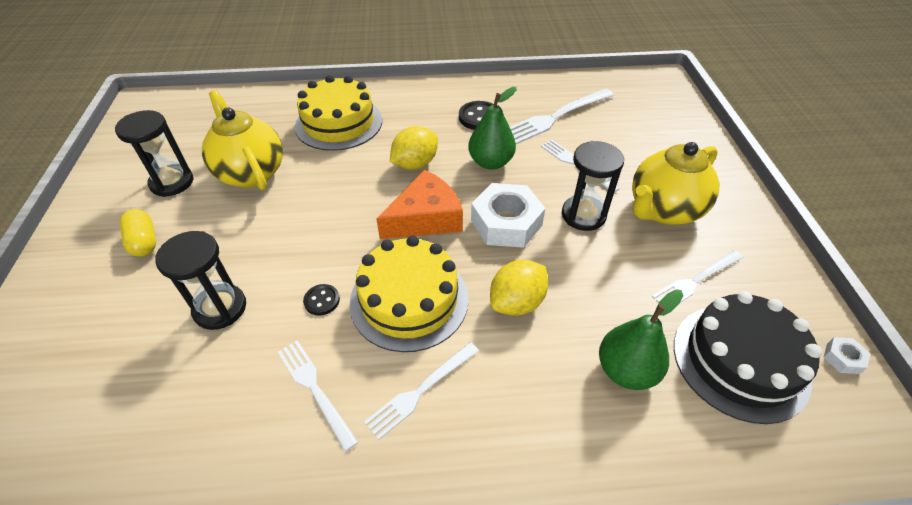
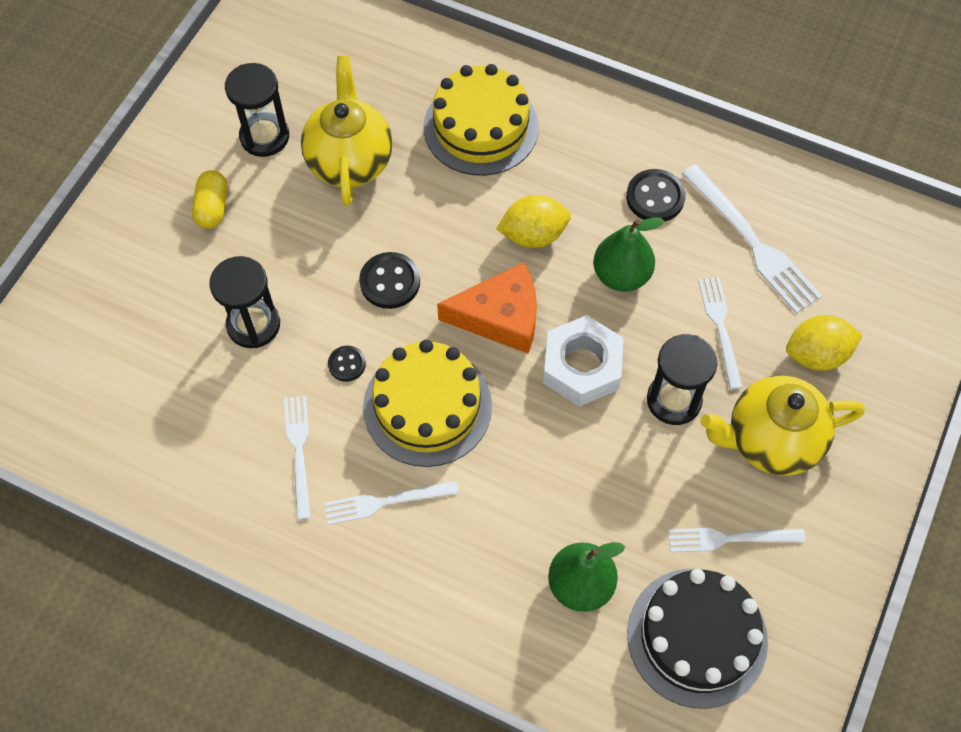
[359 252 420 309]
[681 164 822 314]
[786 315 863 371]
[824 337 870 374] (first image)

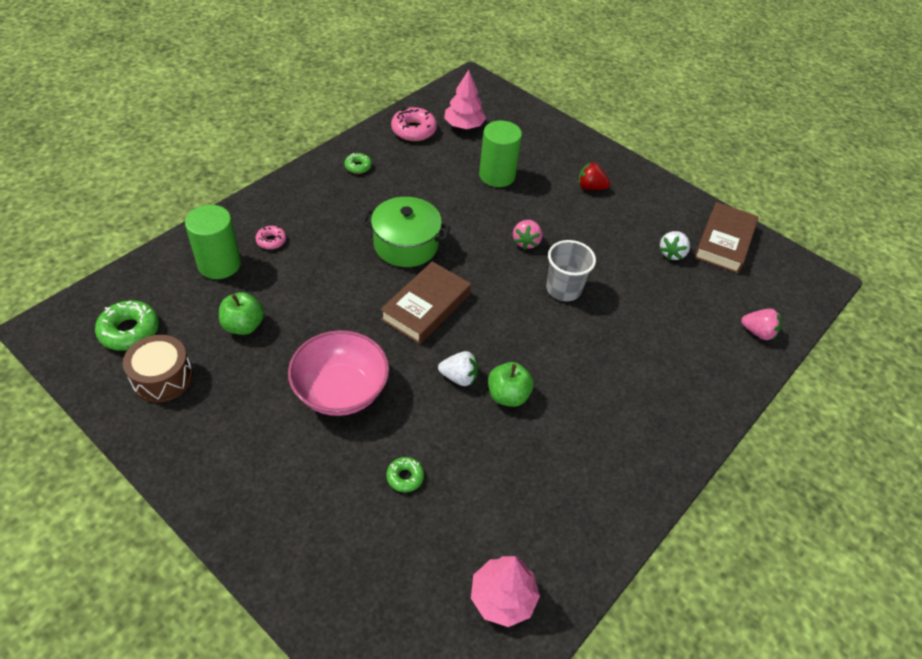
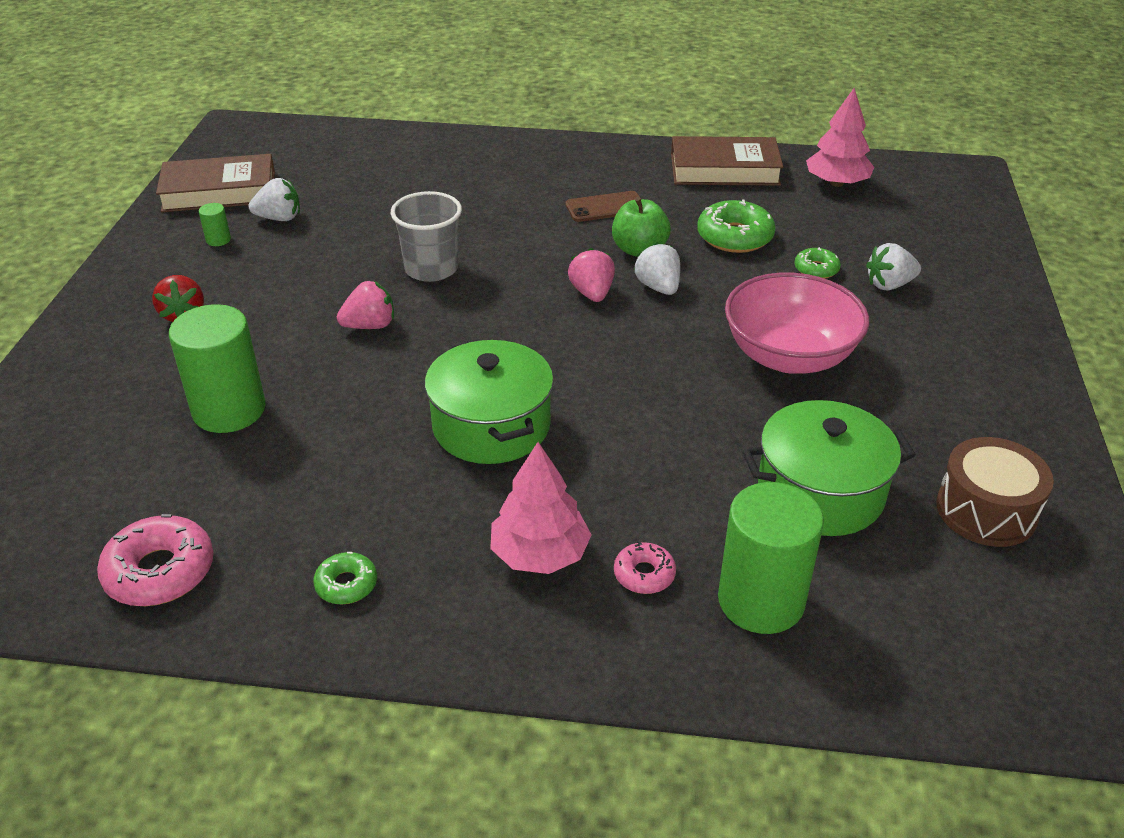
[199 203 231 246]
[490 442 592 574]
[565 191 640 222]
[568 248 615 302]
[671 136 783 186]
[697 199 775 253]
[742 400 916 536]
[866 243 921 290]

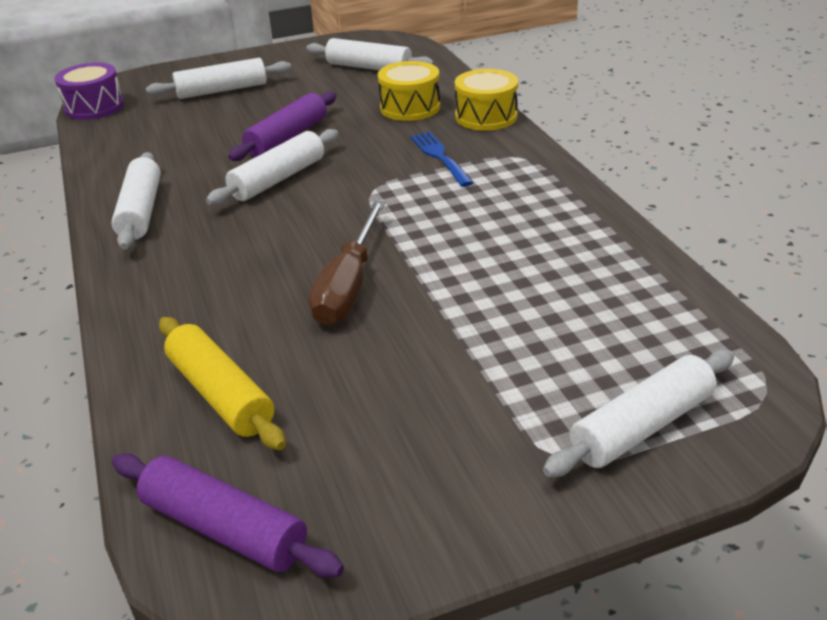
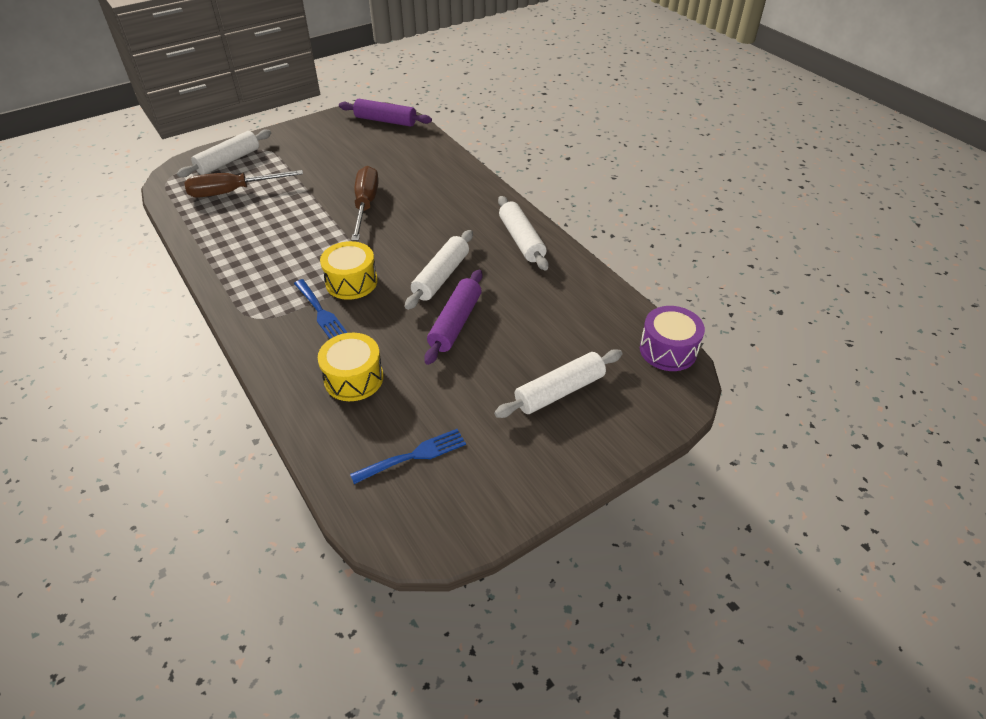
[184 170 303 198]
[320 241 378 300]
[350 429 466 484]
[159 317 286 450] (first image)

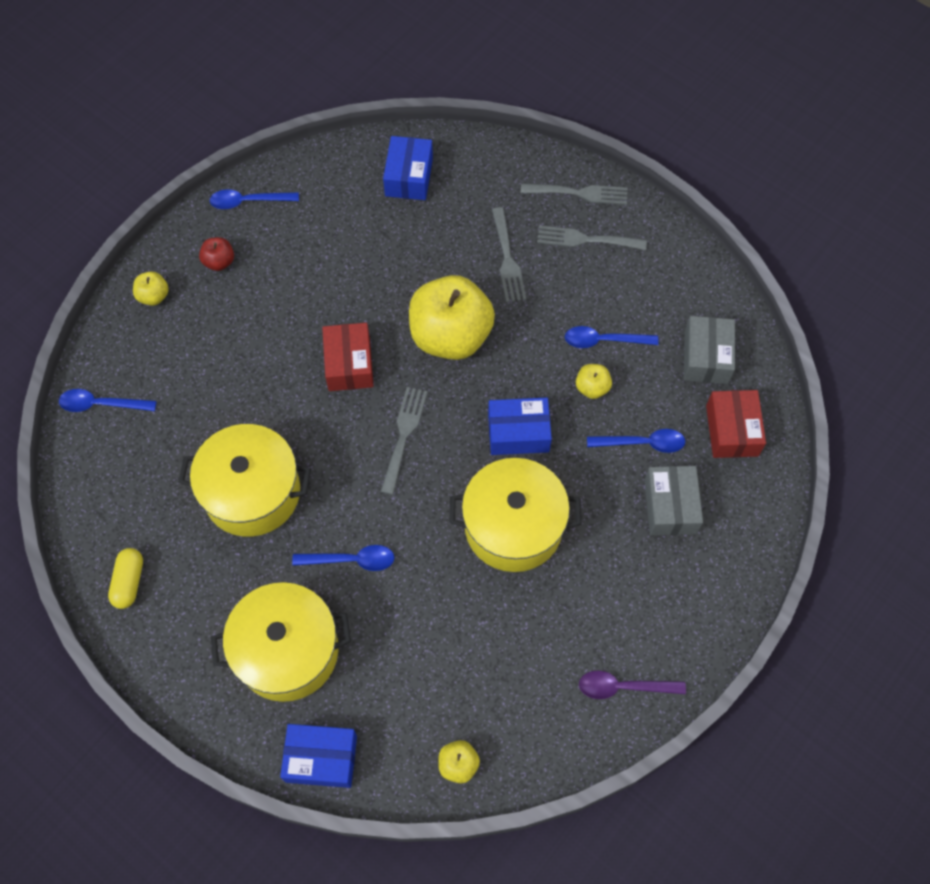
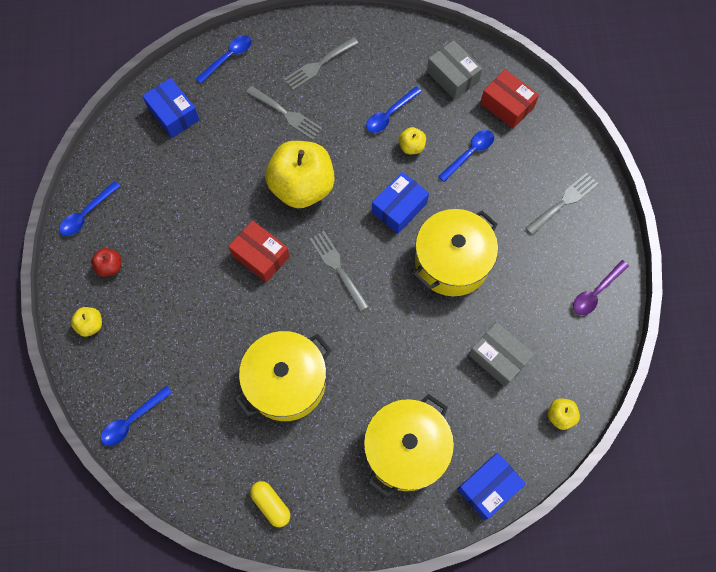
[196 35 252 84]
[469 322 534 387]
[526 173 598 235]

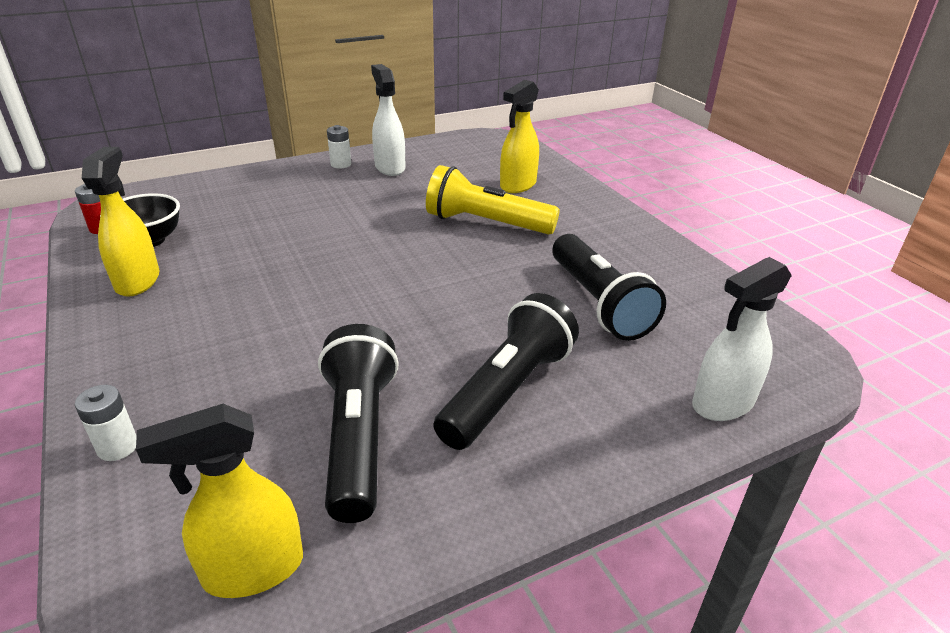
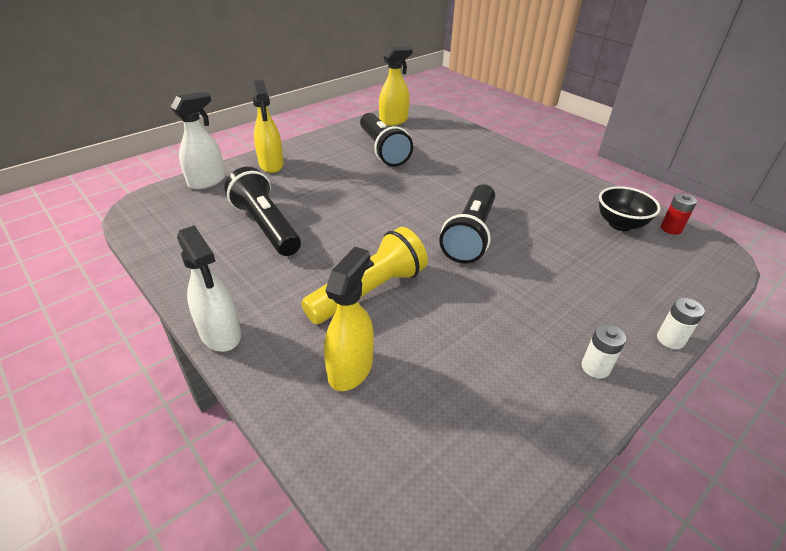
[177 225 241 352]
[253 80 284 173]
[301 227 428 324]
[439 184 495 264]
[657 298 705 349]

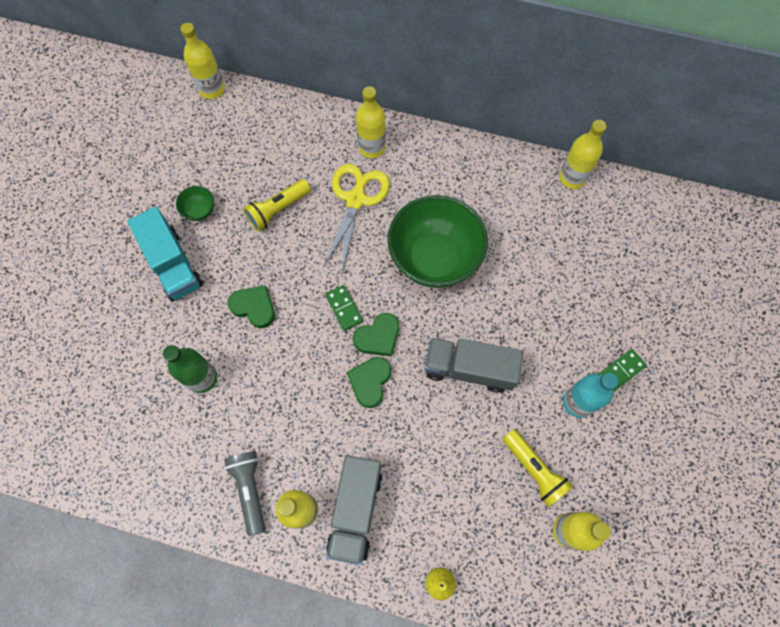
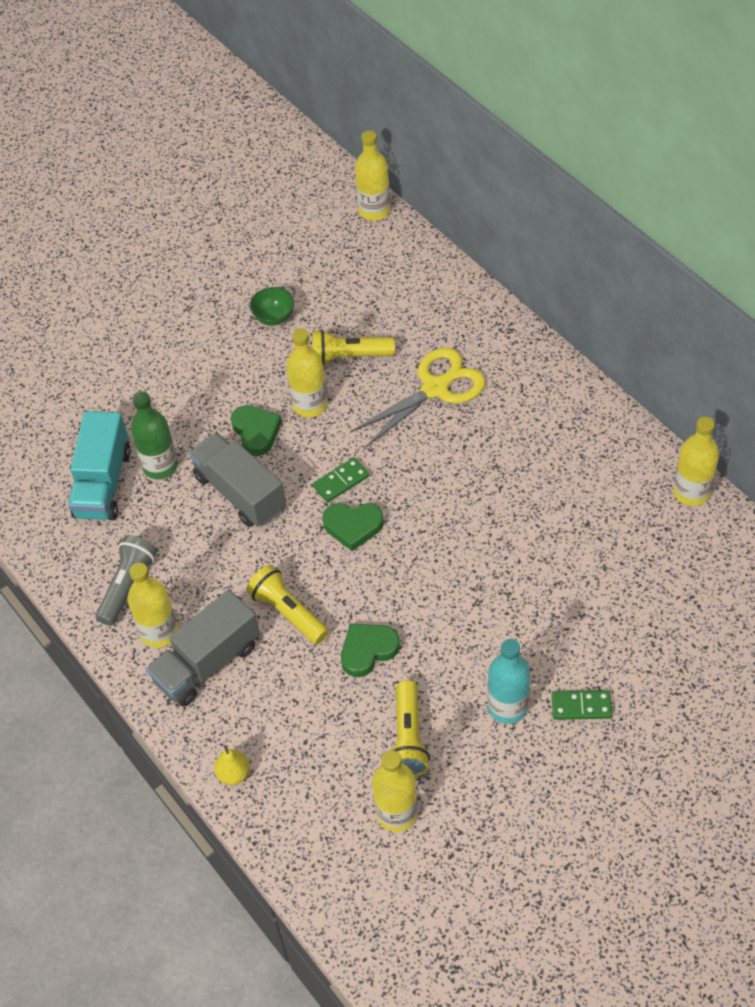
[68 411 131 520]
[189 432 286 527]
[246 565 329 644]
[286 328 327 417]
[313 457 369 503]
[341 623 400 677]
[387 195 488 288] (first image)

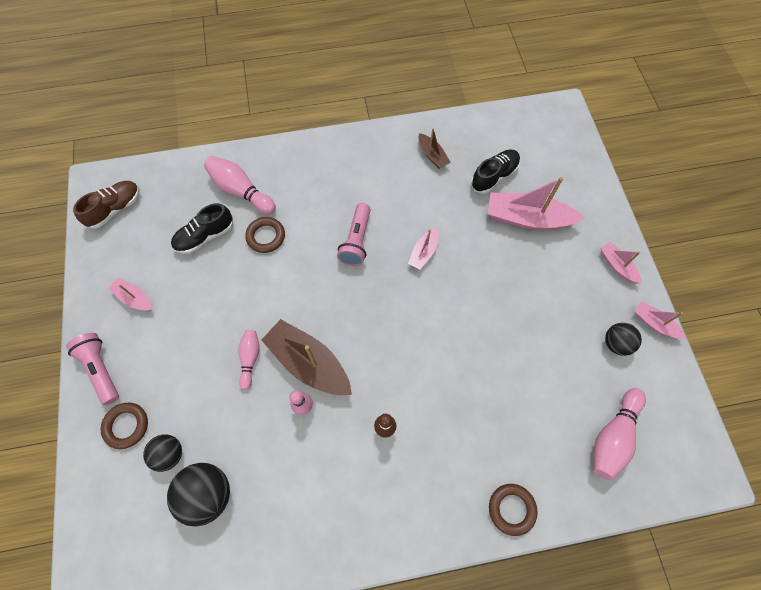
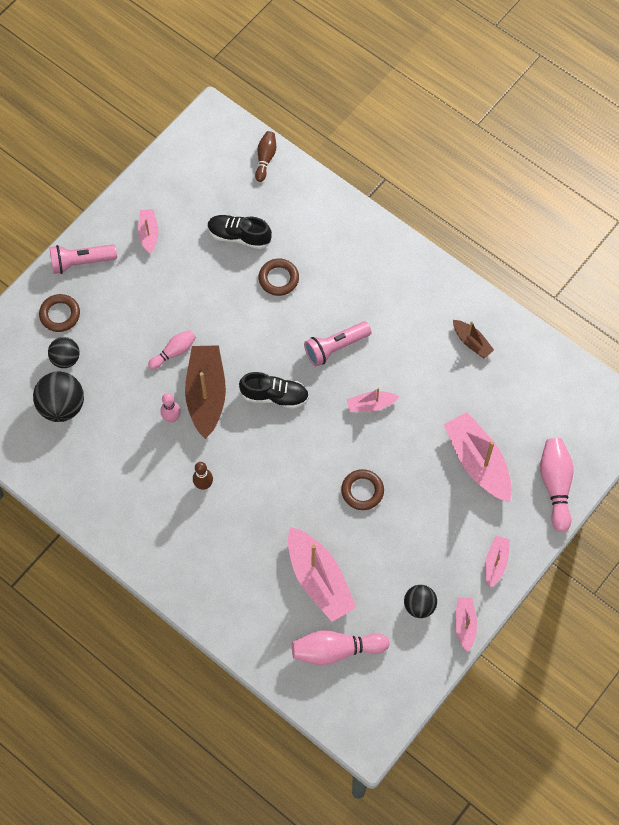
[50 244 117 274]
[239 372 309 409]
[255 131 276 182]
[288 527 356 622]
[341 469 384 510]
[453 320 494 359]
[540 438 574 532]
[73 181 140 229] (first image)

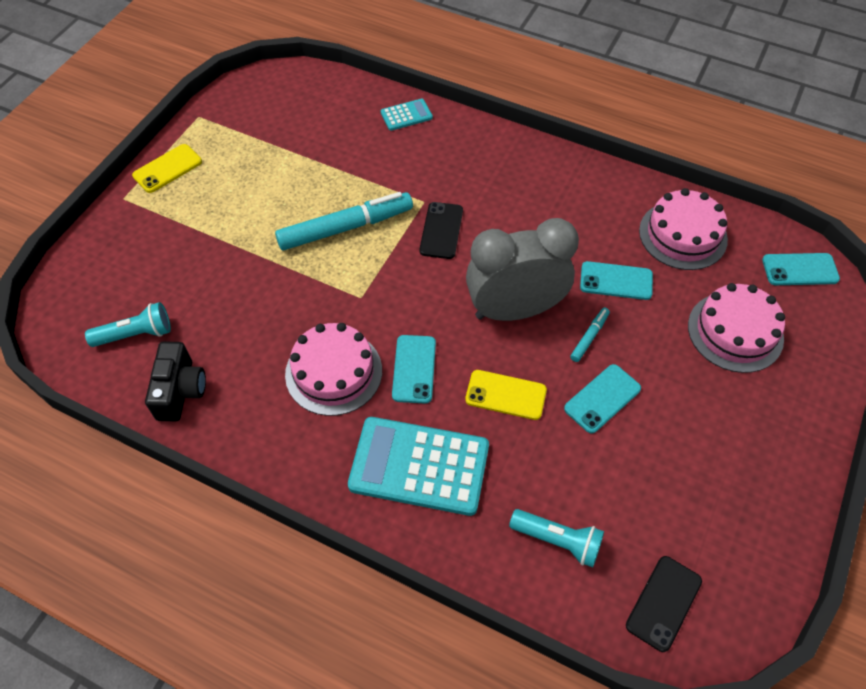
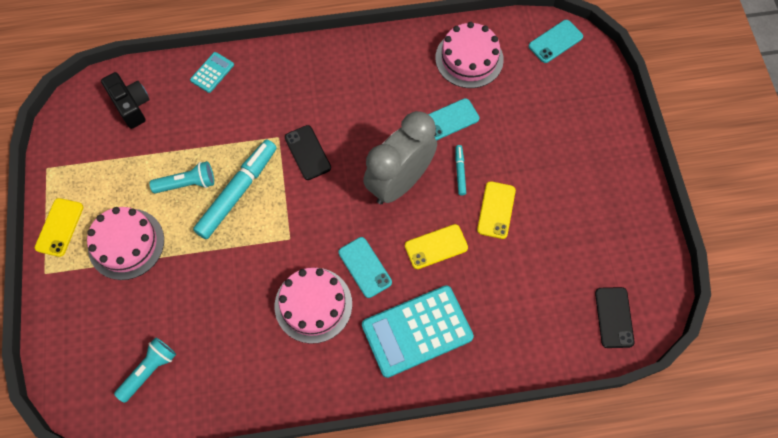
[87 207 164 280]
[101 72 150 129]
[149 161 214 193]
[477 181 516 239]

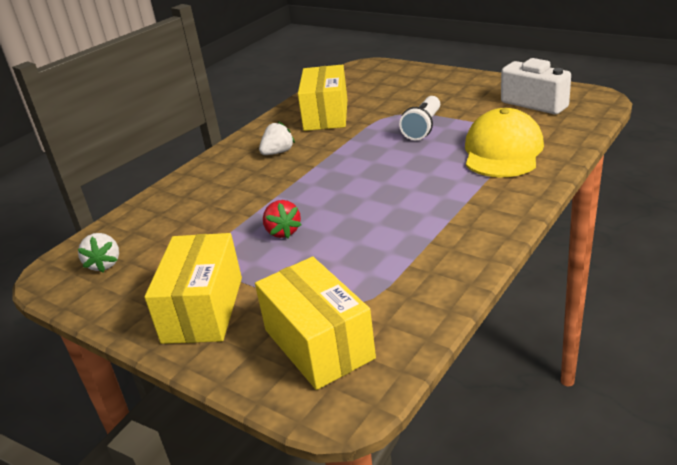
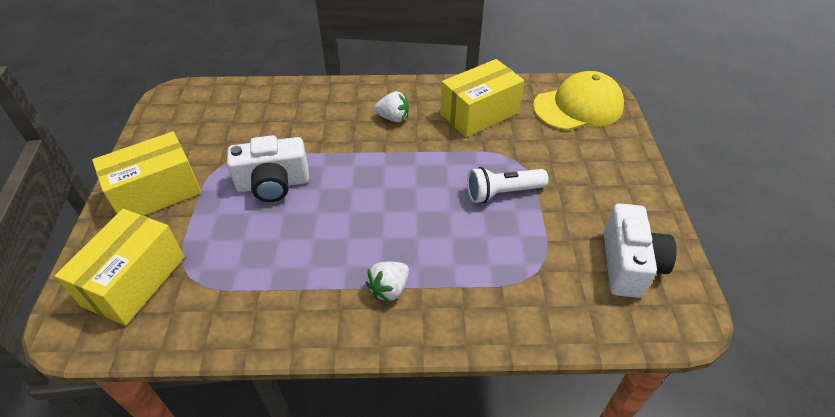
[227 135 309 202]
[366 262 409 303]
[533 71 624 131]

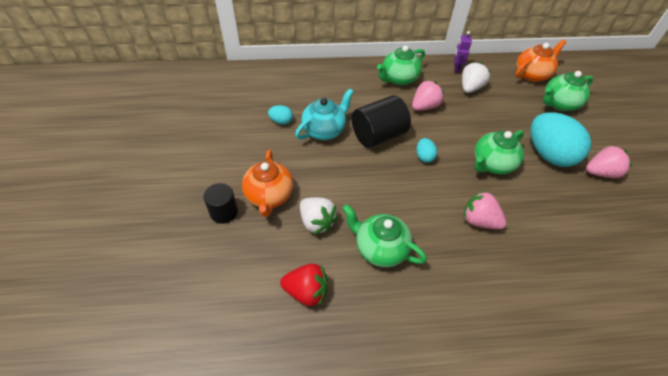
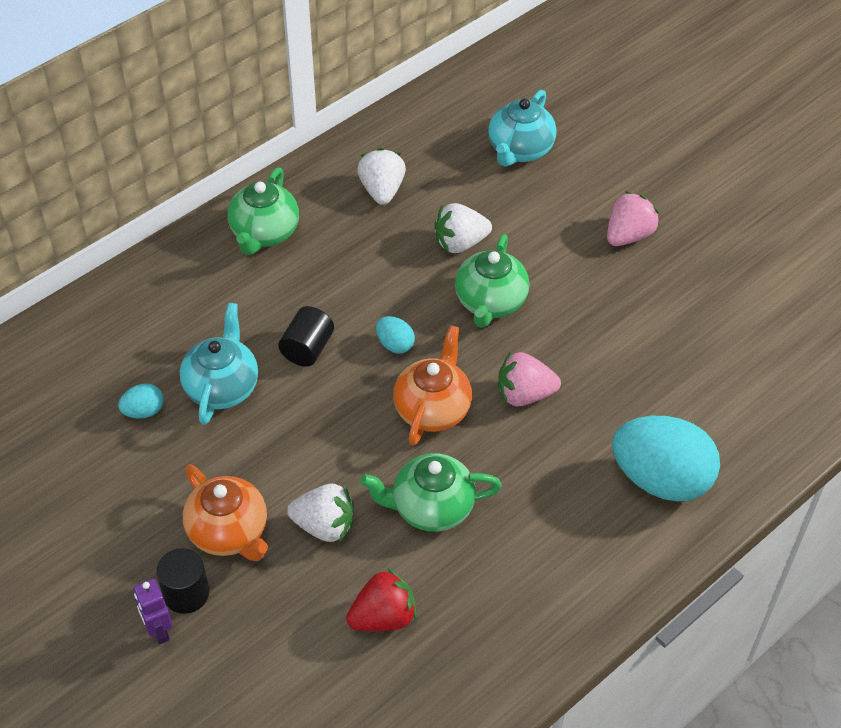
[134 579 173 644]
[278 306 334 367]
[393 325 472 445]
[435 203 492 253]
[488 90 556 167]
[612 416 720 501]
[412 80 444 111] (first image)

